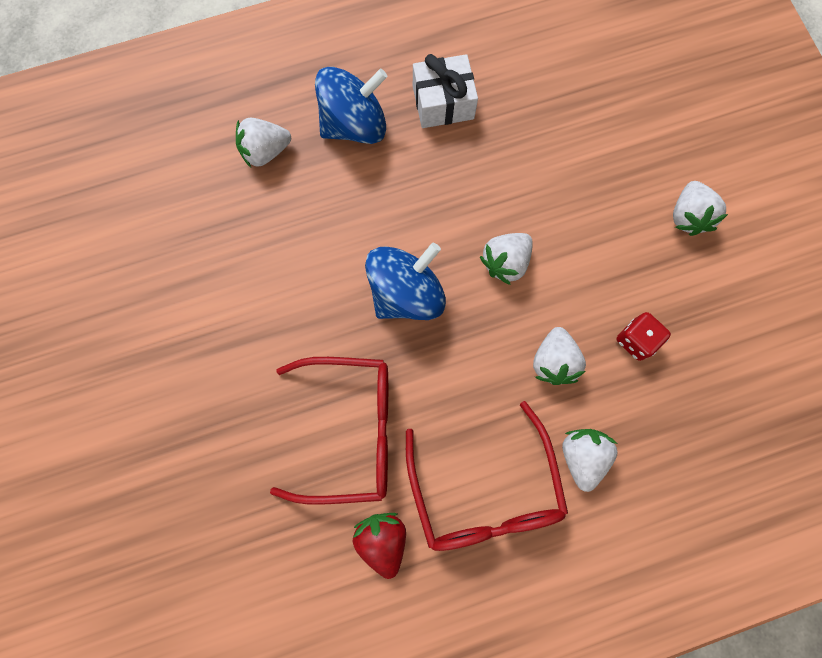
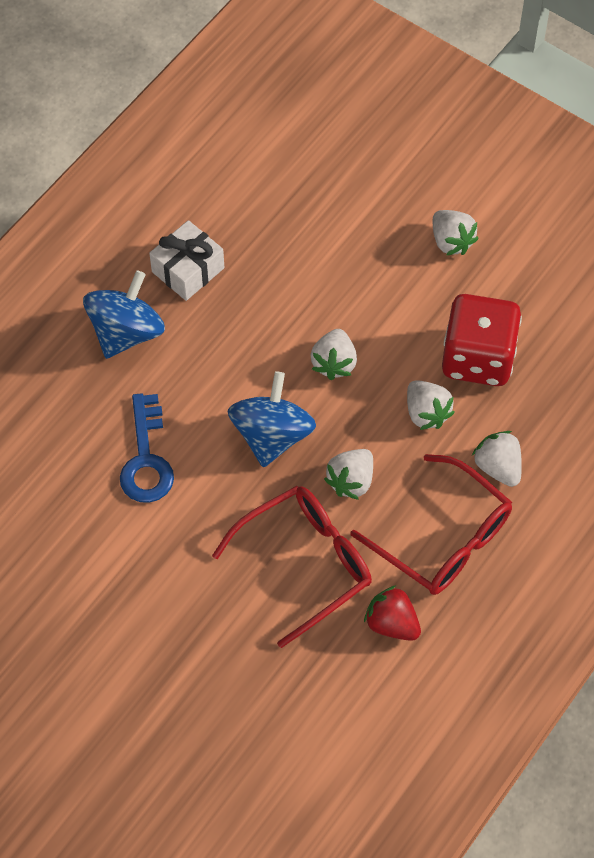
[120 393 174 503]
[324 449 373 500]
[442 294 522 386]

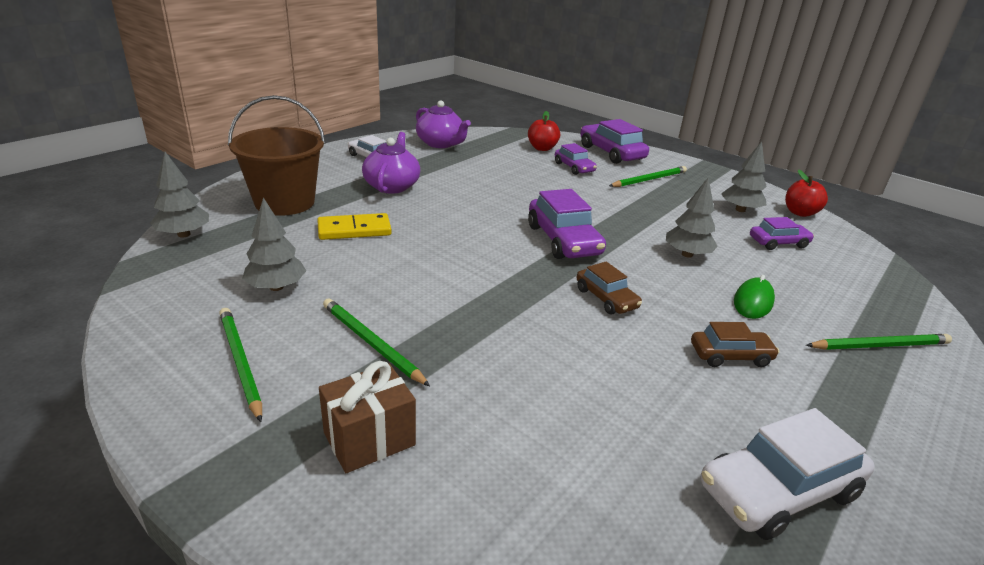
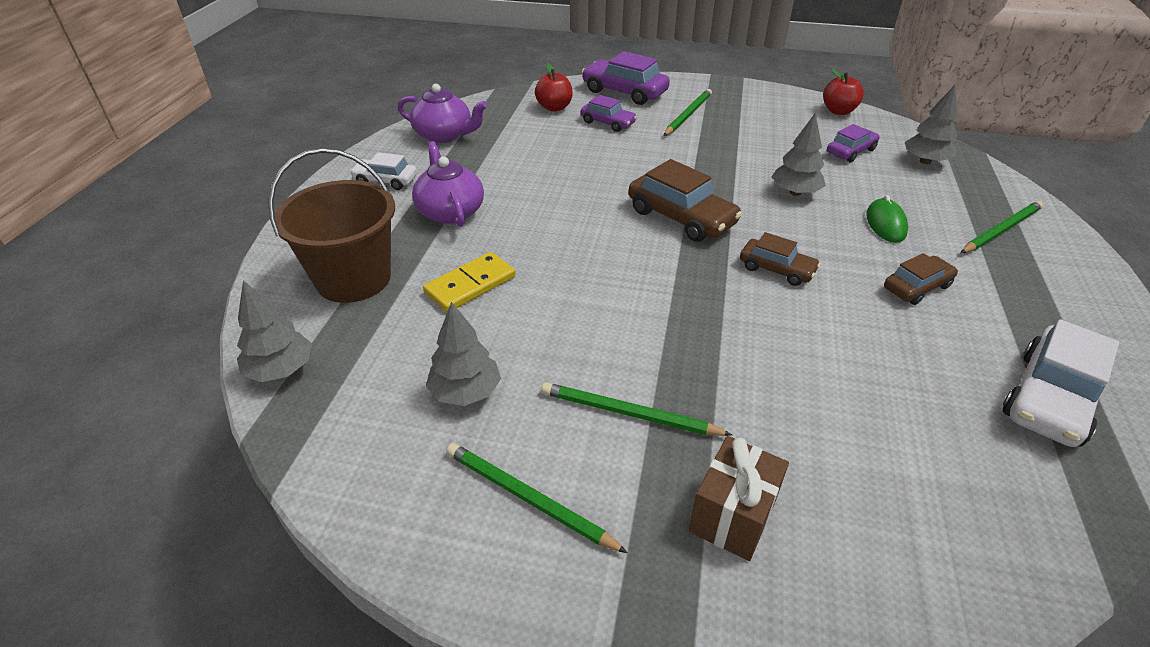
[629 159 742 242]
[905 85 958 164]

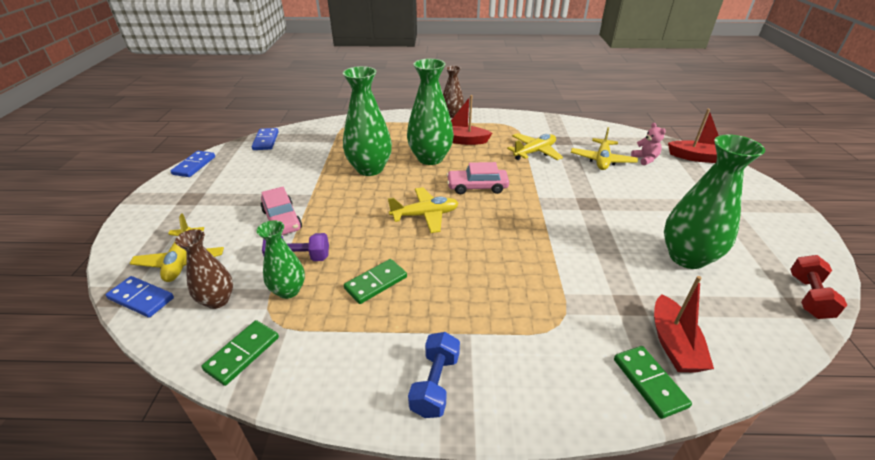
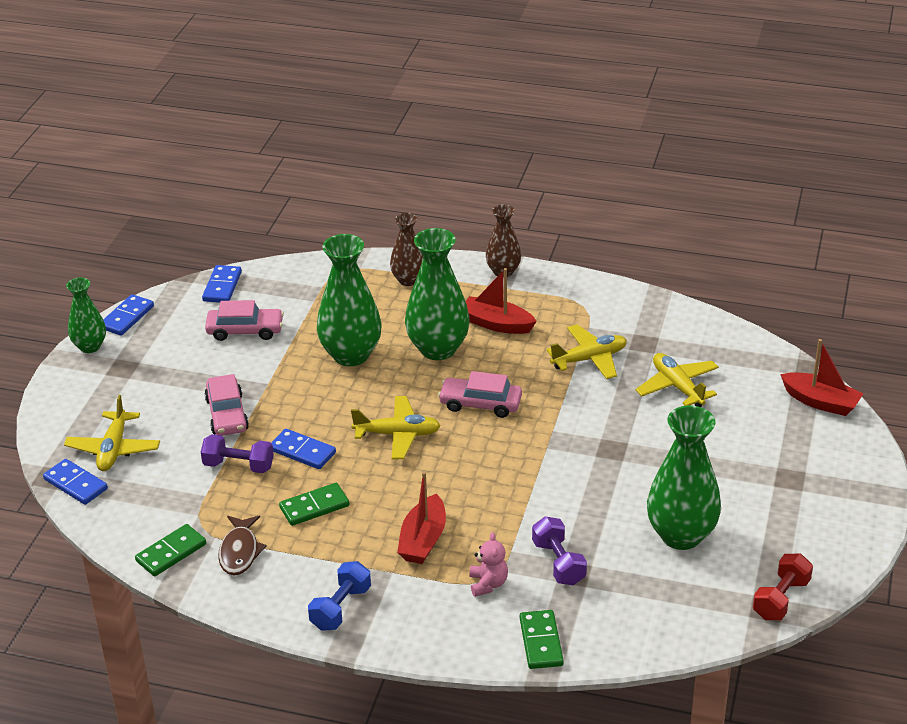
[66 278 106 353]
[205 300 284 341]
[218 516 266 576]
[271 429 336 469]
[390 213 423 286]
[397 472 446 564]
[469 532 508 597]
[532 516 587 585]
[636 353 719 407]

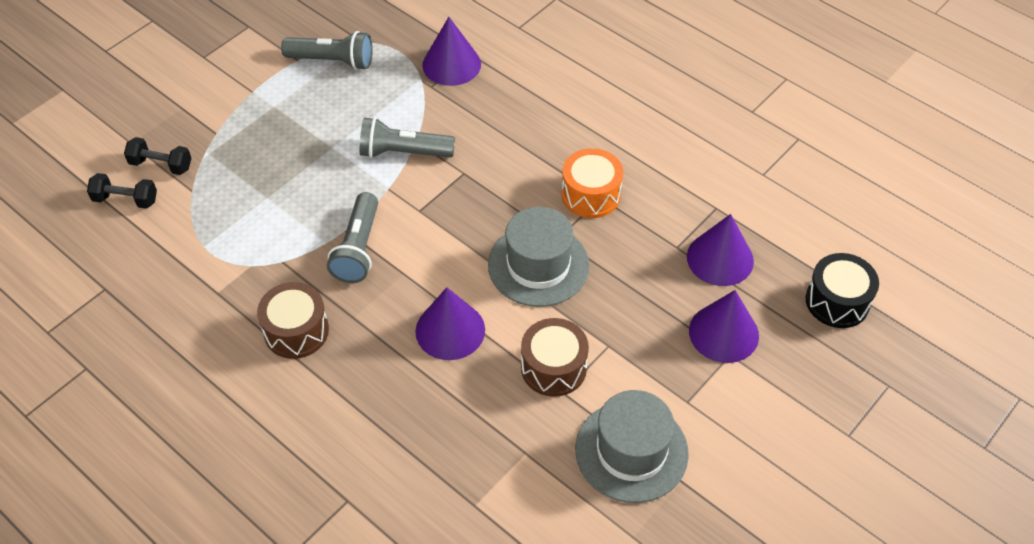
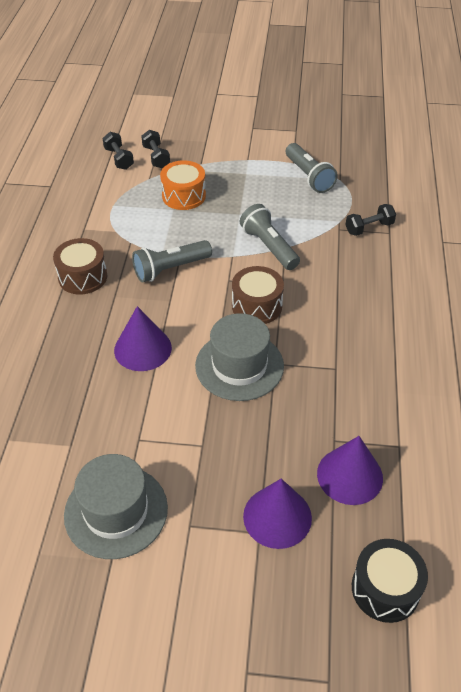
[160 160 206 210]
[232 266 284 324]
[345 204 396 236]

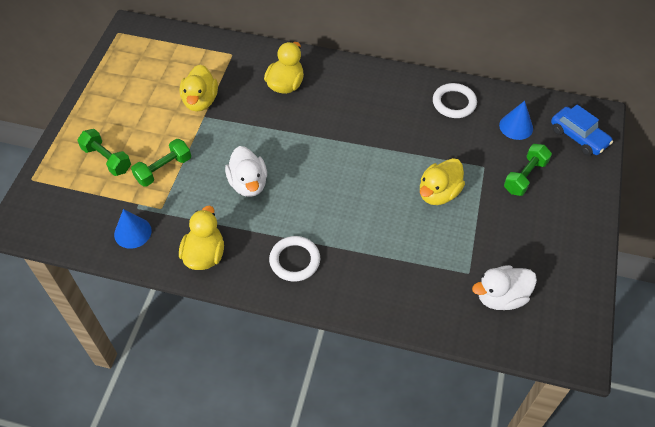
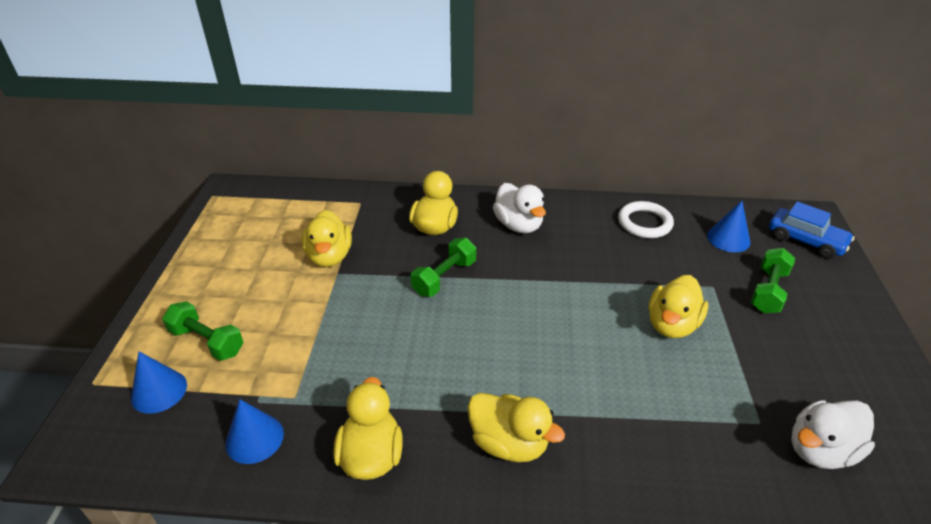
[131 352 187 414]
[411 238 476 297]
[467 393 565 462]
[493 183 546 233]

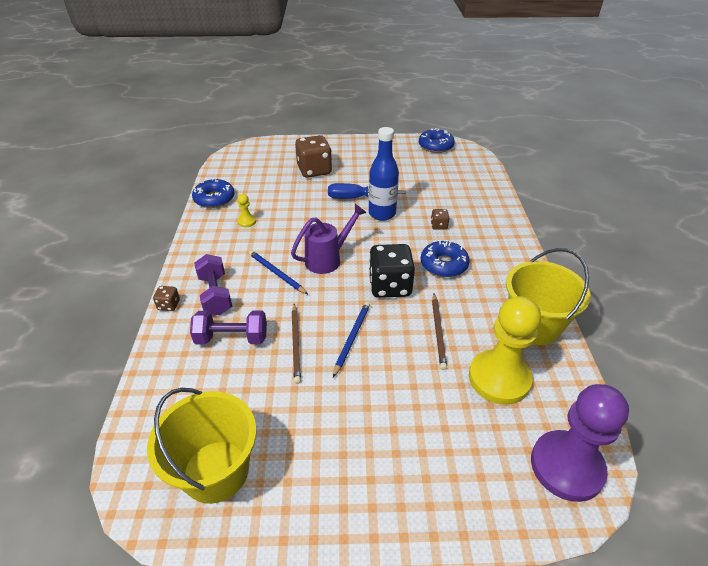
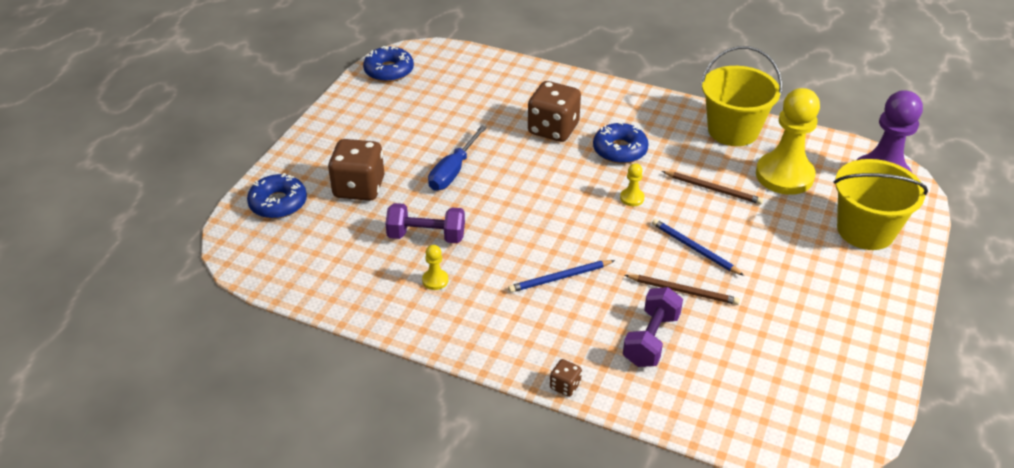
[247 173 307 219]
[385 203 465 243]
[528 81 581 142]
[620 163 645 206]
[834 159 928 250]
[291 204 367 274] (first image)
[369 127 399 221] (first image)

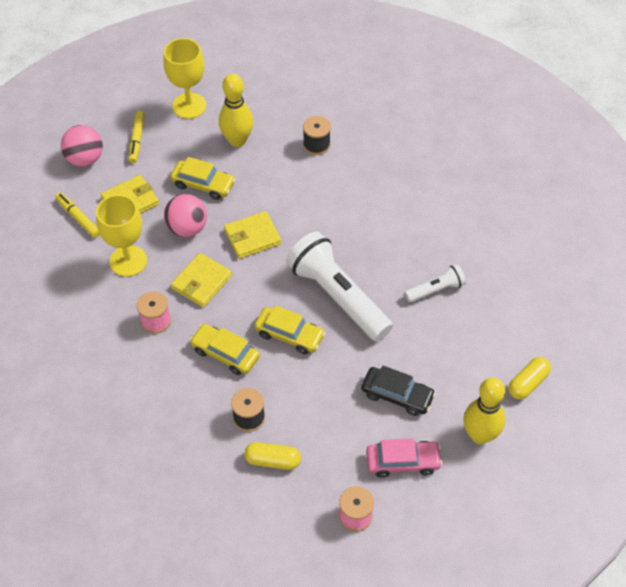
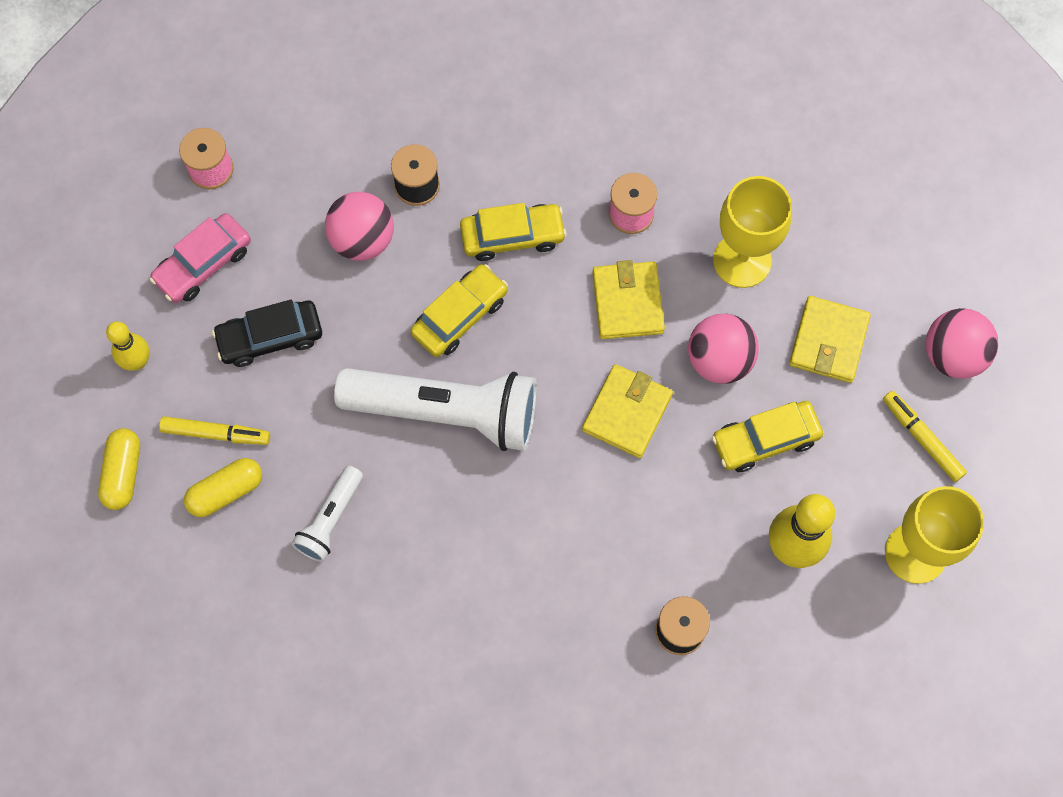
[106 321 150 371]
[159 417 270 445]
[184 458 262 517]
[325 192 394 261]
[410 264 508 357]

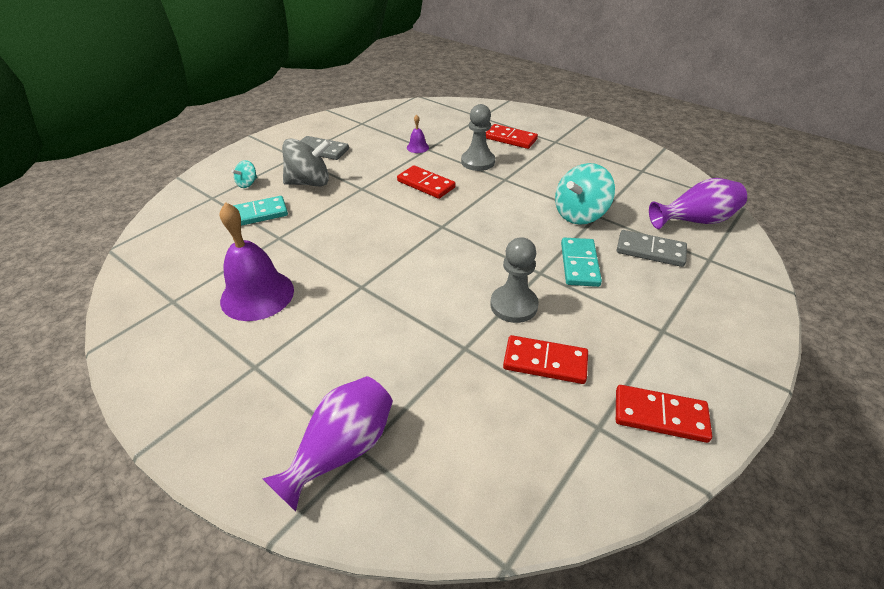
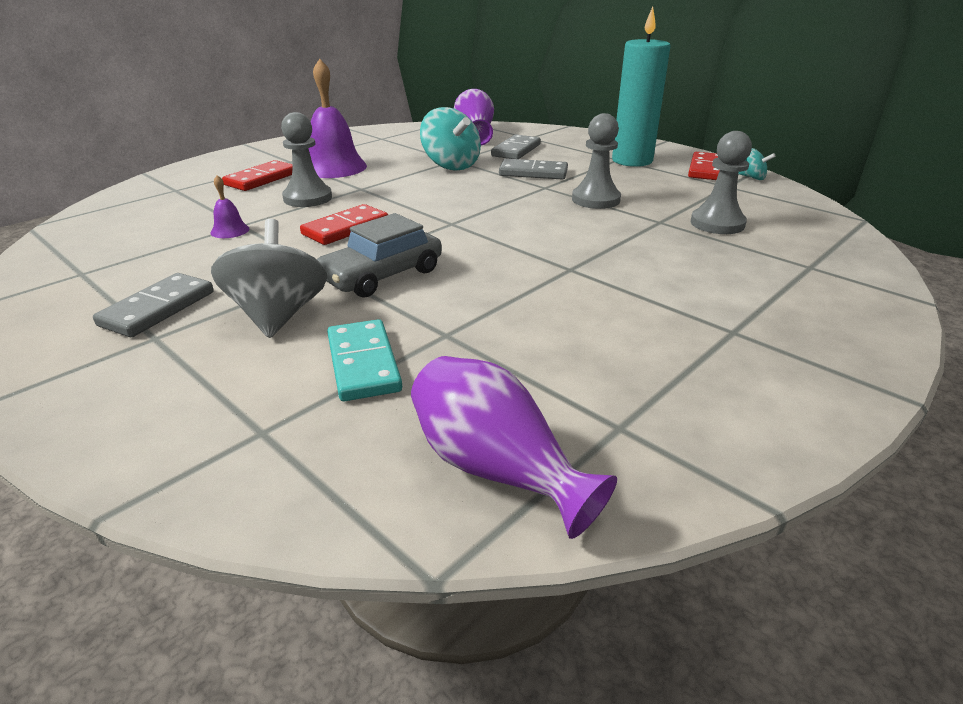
[308 58 367 178]
[317 213 442 297]
[411 356 617 539]
[499 159 568 179]
[612 7 671 167]
[691 131 752 234]
[738 148 776 180]
[503 335 588 384] (first image)

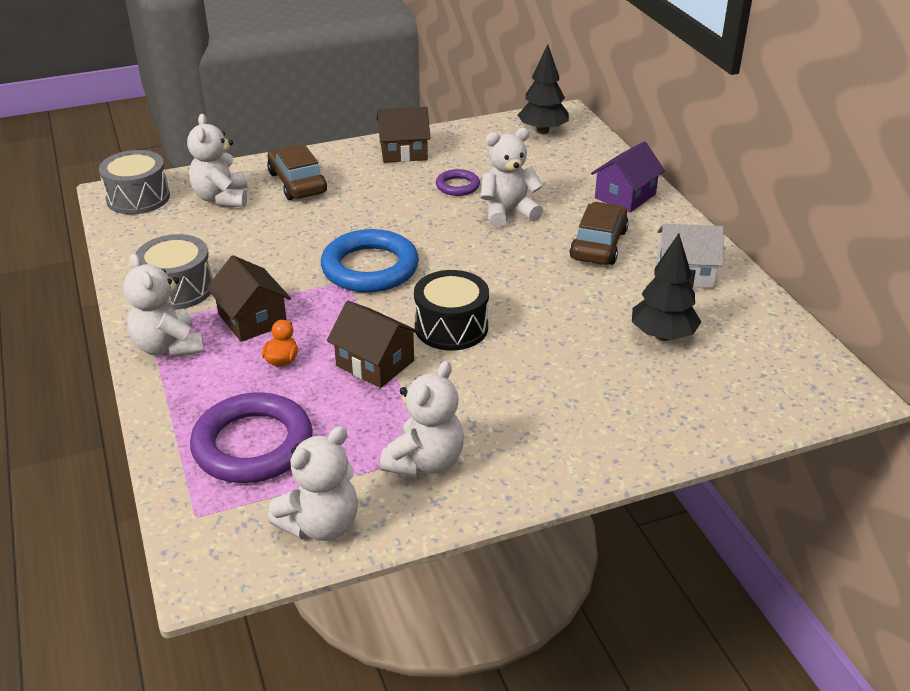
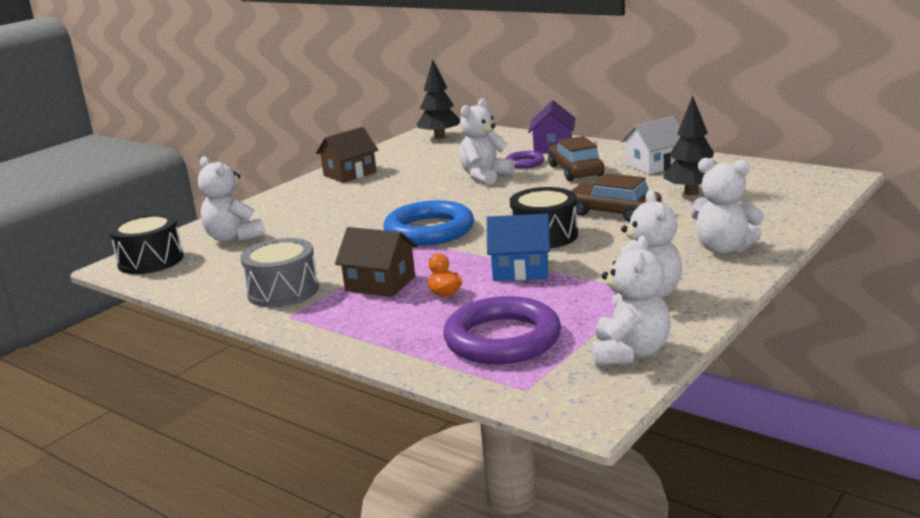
[109 213 184 274]
[487 214 550 281]
[506 151 544 168]
[571 173 662 222]
[690 158 764 254]

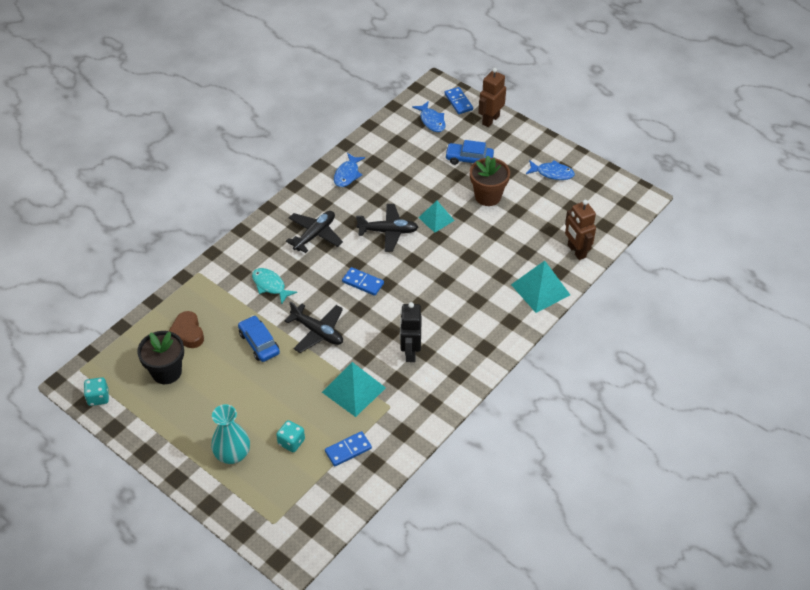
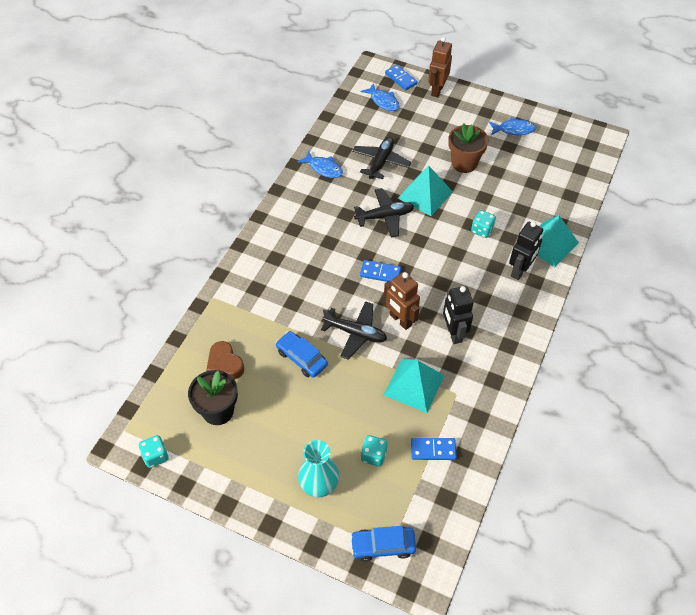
[297 150 343 178]
[350 526 416 562]
[352 137 411 179]
[384 272 420 330]
[398 166 453 216]
[411 438 457 460]
[471 210 496 238]
[509 221 543 280]
[252 268 297 304] (first image)

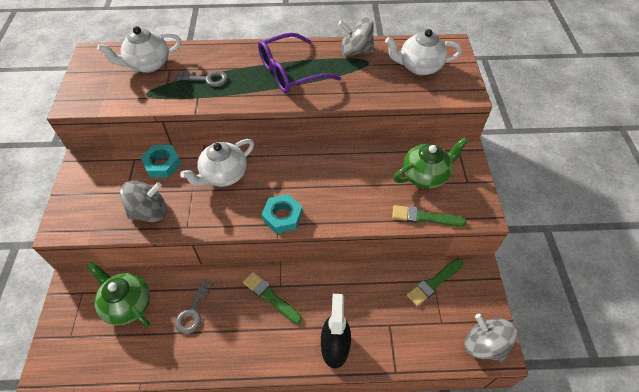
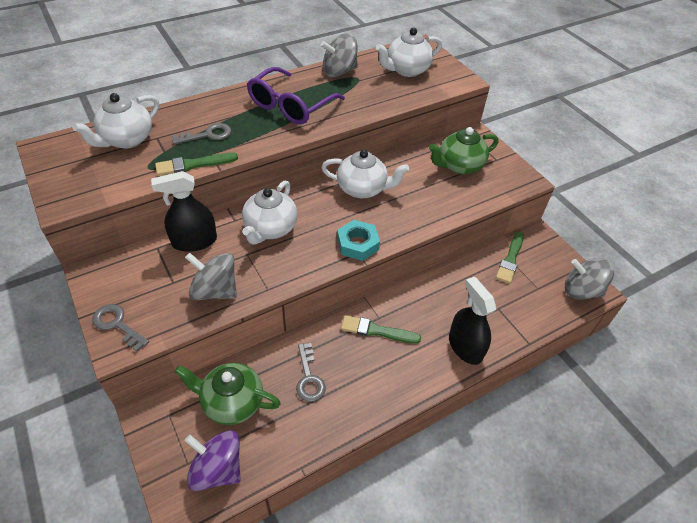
[93 304 149 352]
[151 171 217 252]
[155 152 238 176]
[185 253 237 300]
[185 430 241 491]
[321 150 409 198]
[429 127 498 174]

